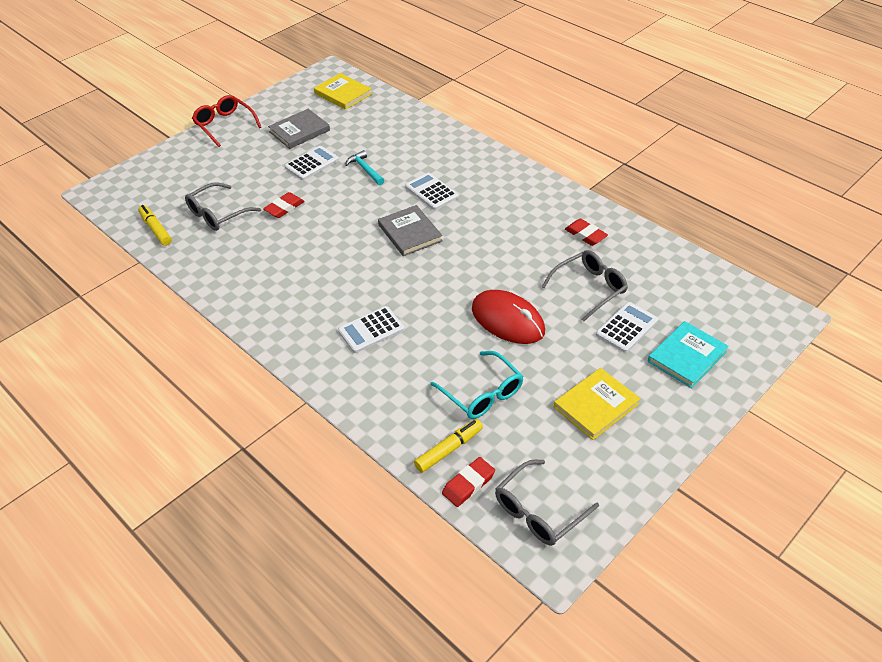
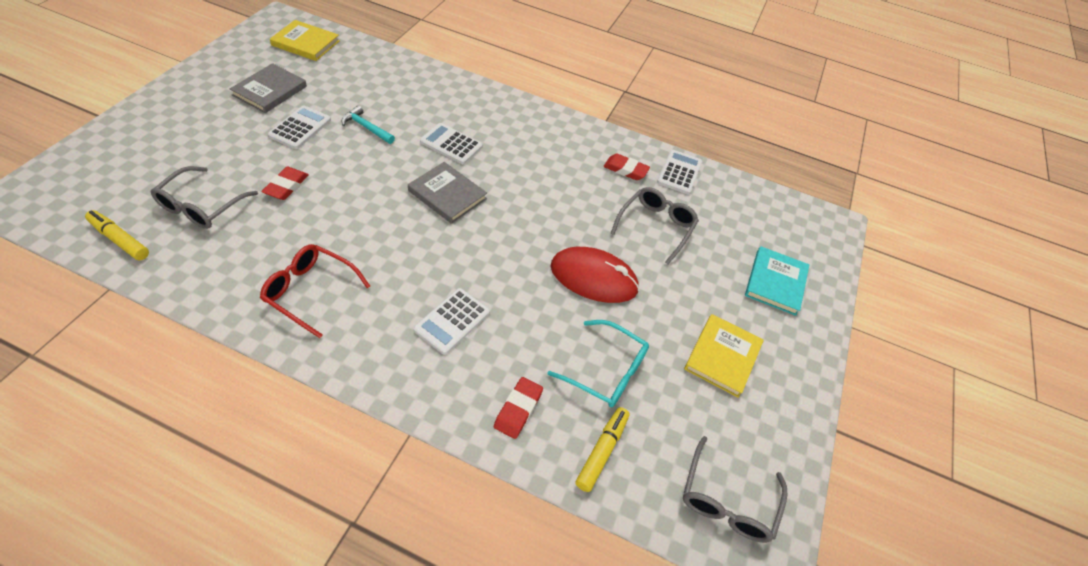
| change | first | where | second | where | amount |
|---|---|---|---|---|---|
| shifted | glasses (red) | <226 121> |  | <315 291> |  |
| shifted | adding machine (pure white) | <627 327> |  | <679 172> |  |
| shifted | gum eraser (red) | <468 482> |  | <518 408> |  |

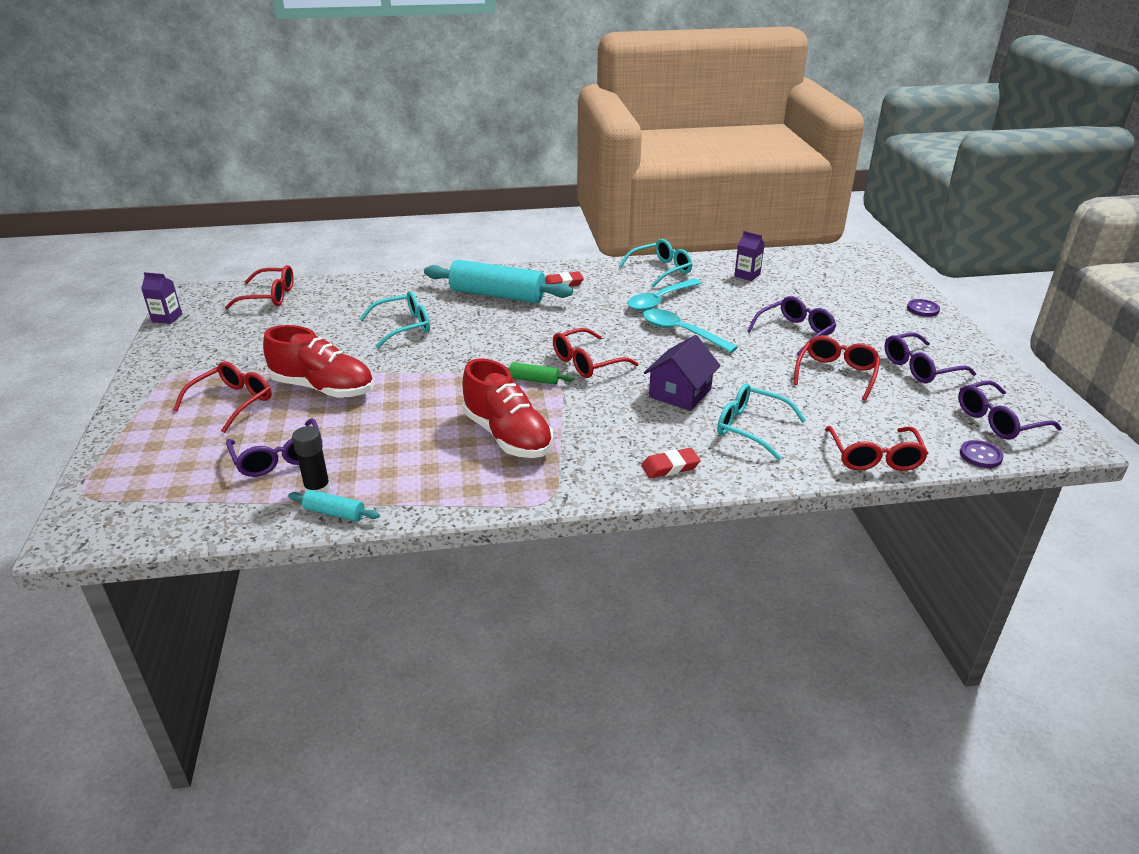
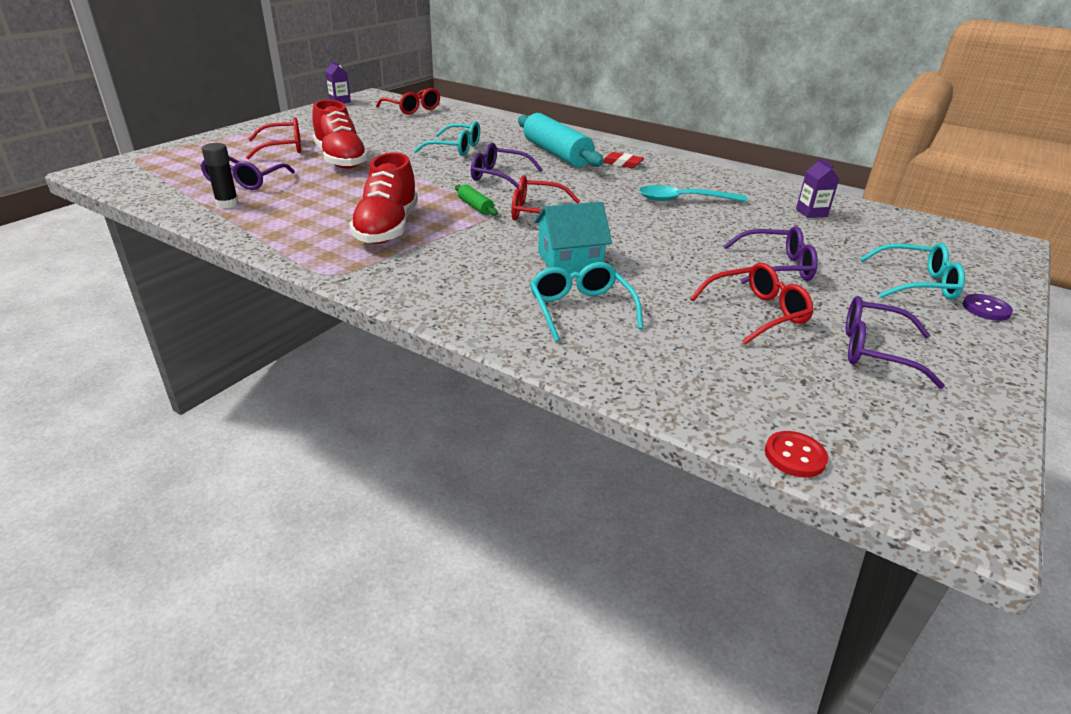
| change | first | where | second | where | amount |
|---|---|---|---|---|---|
| shifted | glasses (teal) | <655 263> |  | <912 271> |  |
| gone | teaspoon (teal) | <690 331> |  |  |  |
| repainted | toy house (violet) | <682 373> | toy house (teal) | <573 237> |  |
| shifted | glasses (violet) | <1010 410> |  | <507 165> |  |
| gone | glasses (red) | <876 448> |  |  |  |
| repainted | shirt button (violet) | <982 454> | shirt button (red) | <796 454> |  |
| gone | gum eraser (red) | <671 463> |  |  |  |
| gone | dough roller (teal) | <334 505> |  |  |  |

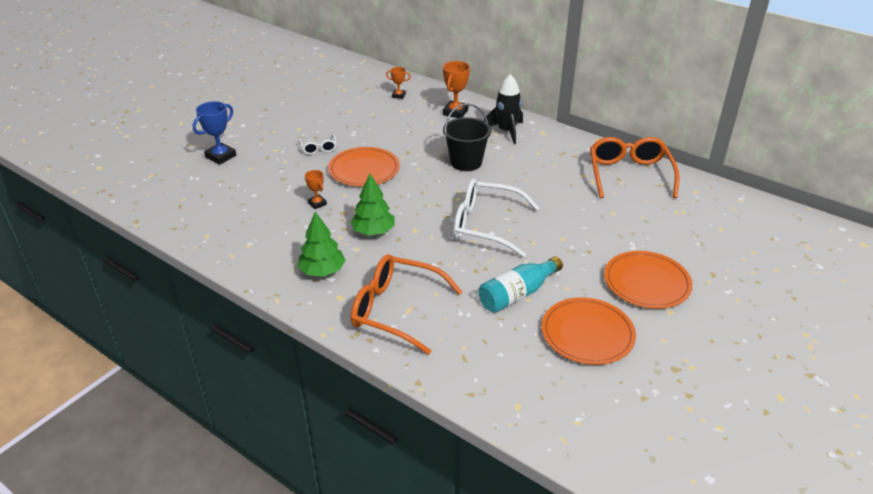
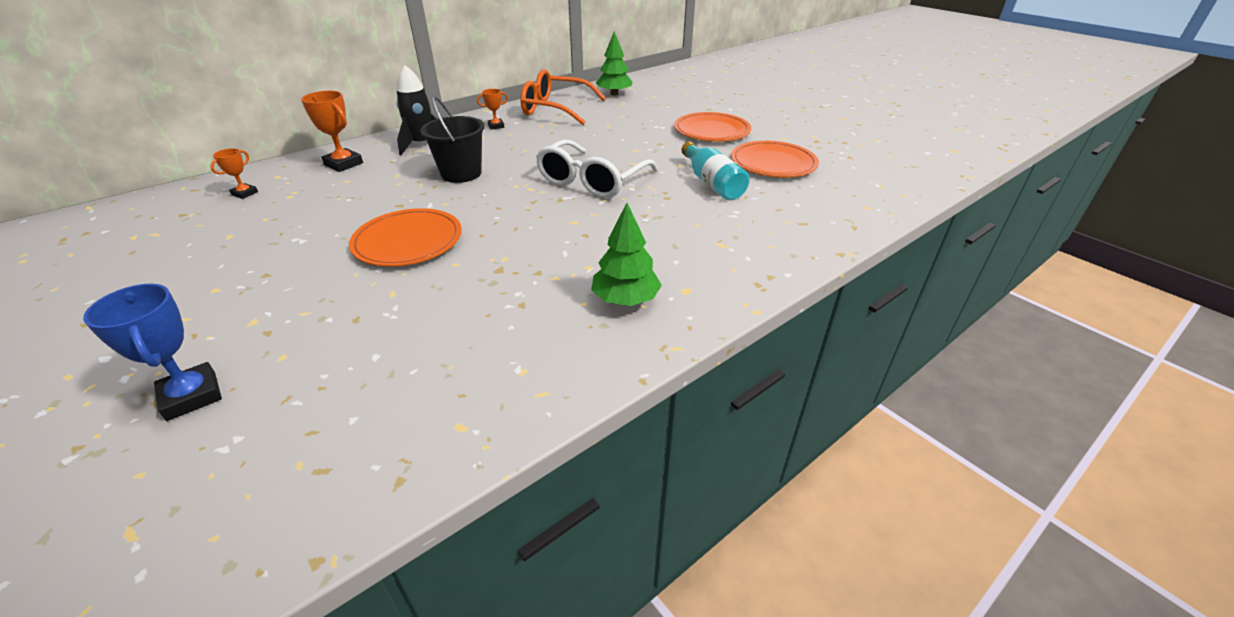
| change | first | where | second | where | amount |
|---|---|---|---|---|---|
| gone | glasses (pure white) | <318 145> |  |  |  |
| shifted | award cup (bright orange) | <316 189> |  | <492 109> |  |
| shifted | toy tree (leaf-green) | <372 204> |  | <614 63> |  |
| gone | glasses (bright orange) | <406 304> |  |  |  |

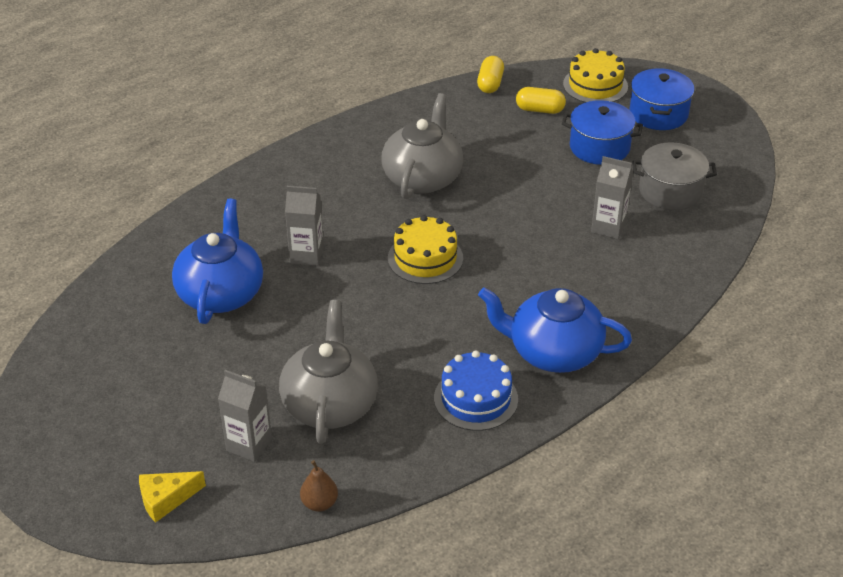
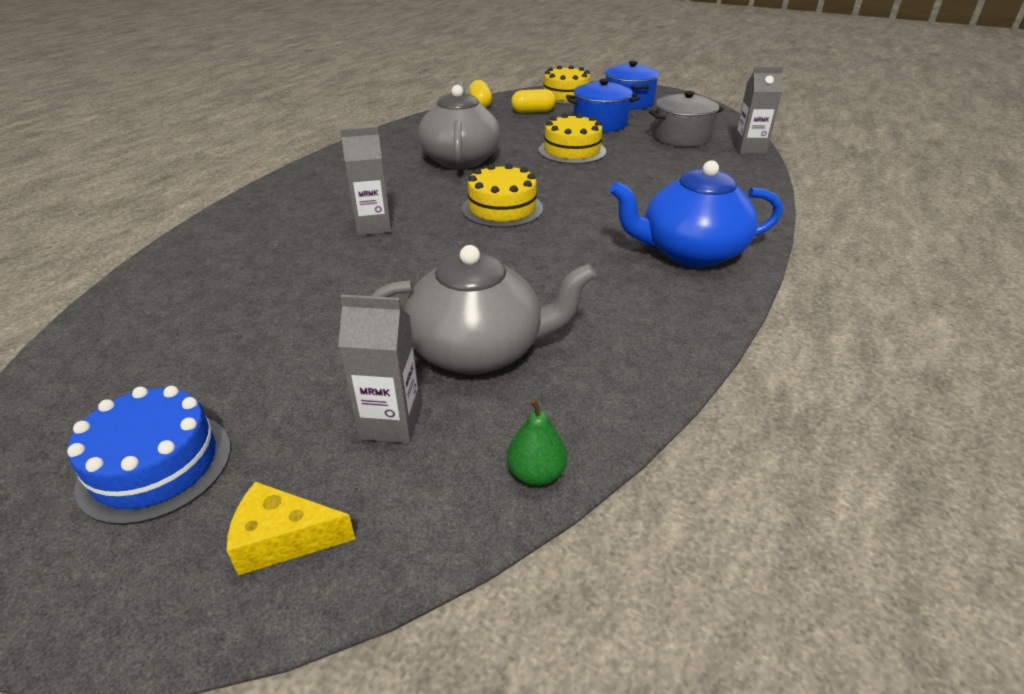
| change | first | where | second | where | amount |
|---|---|---|---|---|---|
| shifted | carton (gray) | <612 197> |  | <759 110> |  |
| gone | tea pot (blue) | <217 261> |  |  |  |
| rotated | tea pot (gray) | <328 372> |  | <483 309> | 105 degrees clockwise |
| shifted | layer cake (blue) | <476 390> |  | <149 455> |  |
| repainted | toy pear (russet) | <319 485> | toy pear (leaf-green) | <537 442> |  |
| rotated | piece of cheese (yellow) | <172 497> |  | <290 528> | 45 degrees clockwise |
| new |  |  | layer cake (yellow) | <572 138> |  |

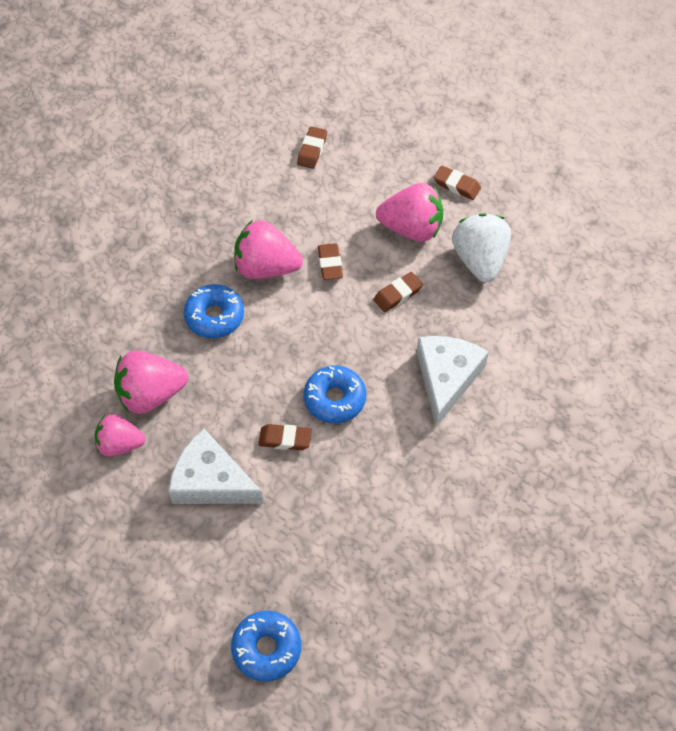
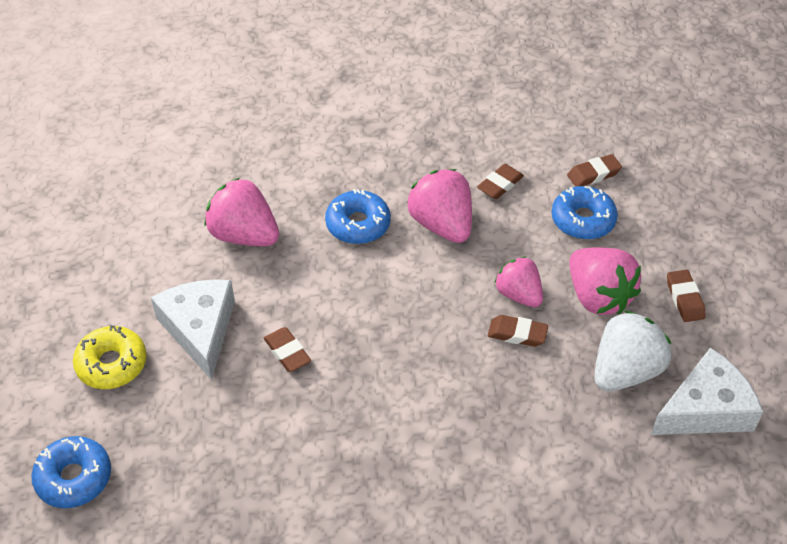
| change | first | where | second | where | amount |
|---|---|---|---|---|---|
| shifted | gum eraser (russet) | <330 261> |  | <500 181> |  |
| shifted | piece of cheese (pure white) | <453 381> |  | <707 391> |  |
| shifted | donut (blue) | <335 394> |  | <585 213> |  |
| shifted | berry (pink) | <120 435> |  | <519 281> |  |
| new |  |  | donut (yellow) | <110 357> |  |

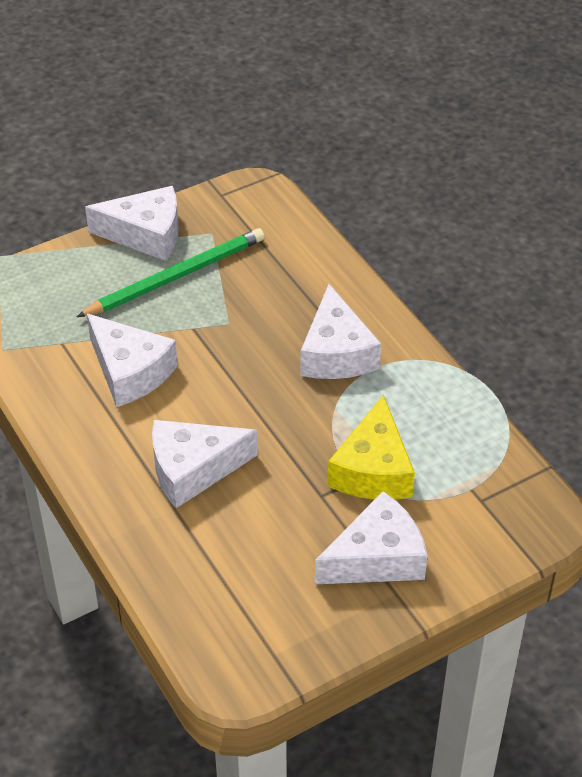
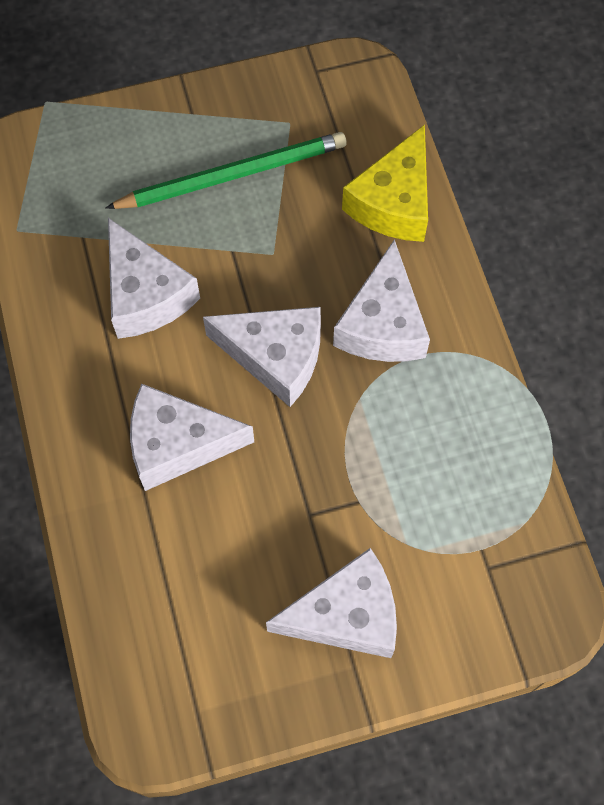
| change | first | where | second | where | amount |
|---|---|---|---|---|---|
| shifted | piece of cheese (pure white) | <132 223> |  | <262 357> |  |
| shifted | piece of cheese (yellow) | <371 447> |  | <385 183> |  |

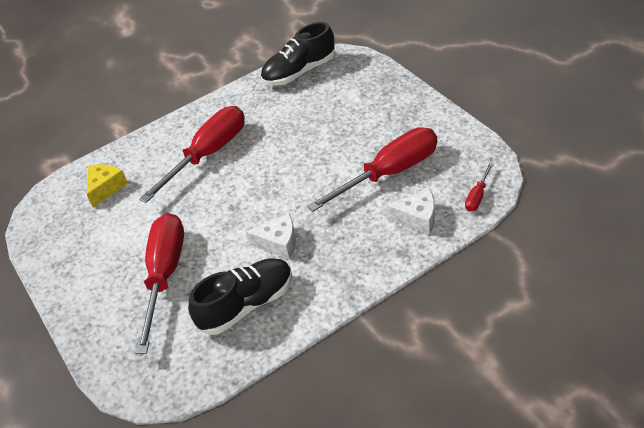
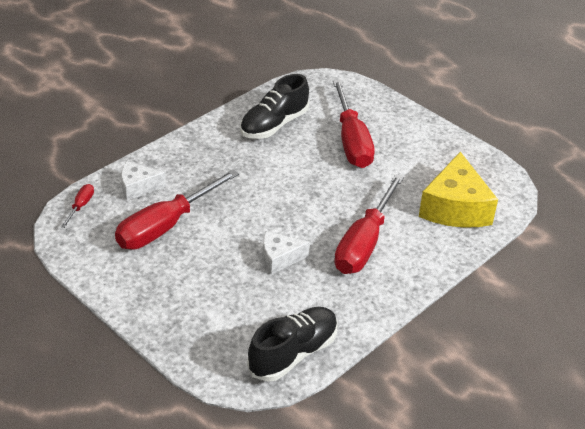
| change | first | where | second | where | amount |
|---|---|---|---|---|---|
| scaled | piece of cheese (yellow) | <107 185> |  | <458 190> | x1.81 |
| shifted | piece of cheese (pure white) | <271 236> |  | <286 253> |  |

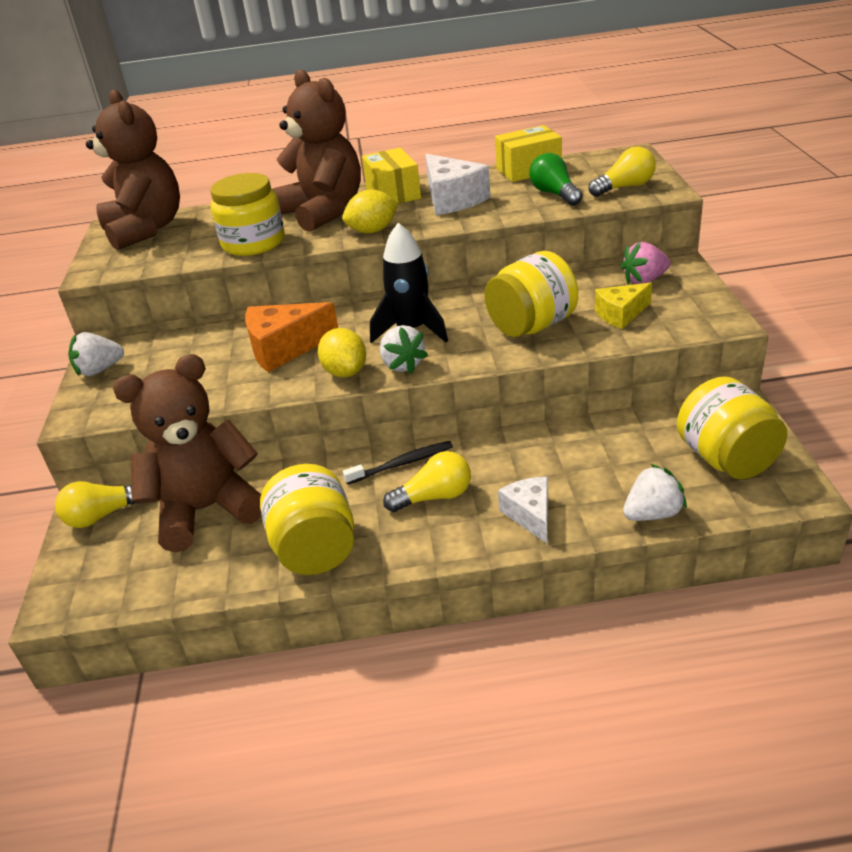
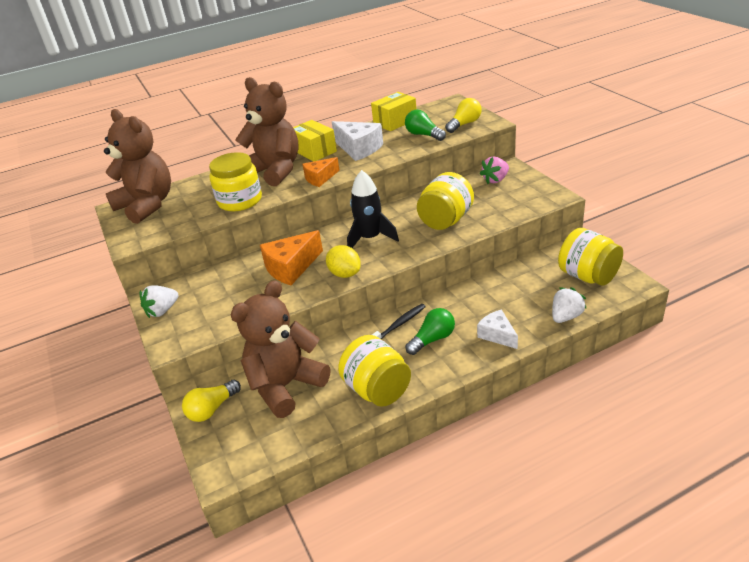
| change | first | where | second | where | amount |
|---|---|---|---|---|---|
| swapped | citrus fruit (yellow) | <370 212> | piece of cheese (bright orange) | <321 172> |  |
| gone | piece of cheese (yellow) | <623 306> |  |  |  |
| gone | berry (pure white) | <404 349> |  |  |  |
| repainted | lightbulb (yellow) | <427 481> | lightbulb (leaf-green) | <430 331> |  |

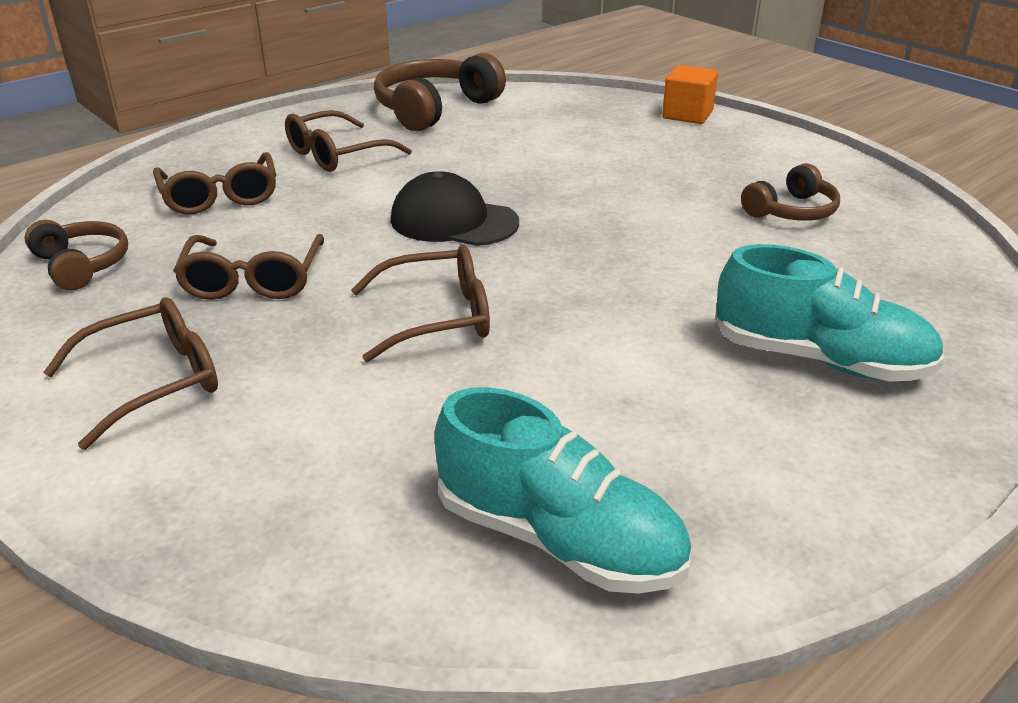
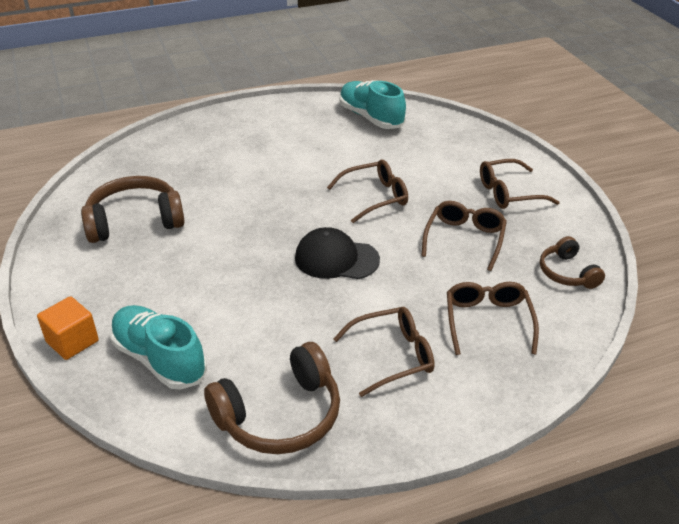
| change | first | where | second | where | amount |
|---|---|---|---|---|---|
| scaled | headphones (russet) | <790 192> |  | <133 209> | x1.71 |
| rotated | cap (black) | <455 208> |  | <337 253> | 150 degrees clockwise |
| shifted | shoe (teal) | <829 313> |  | <158 347> |  |
| rotated | glasses (russet) | <420 303> |  | <367 191> | 150 degrees clockwise |

